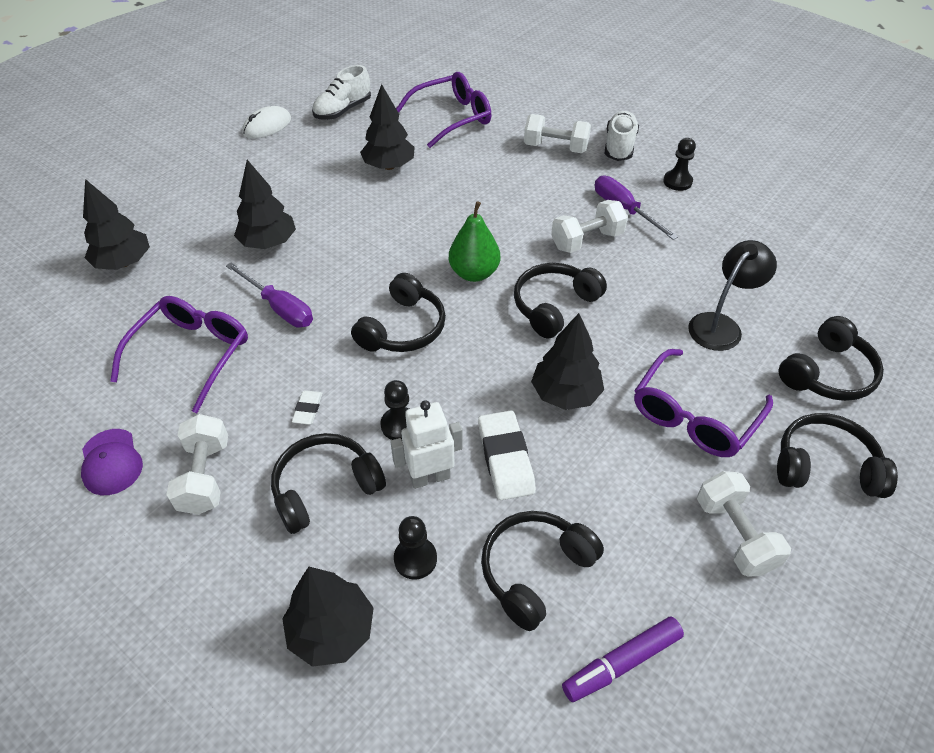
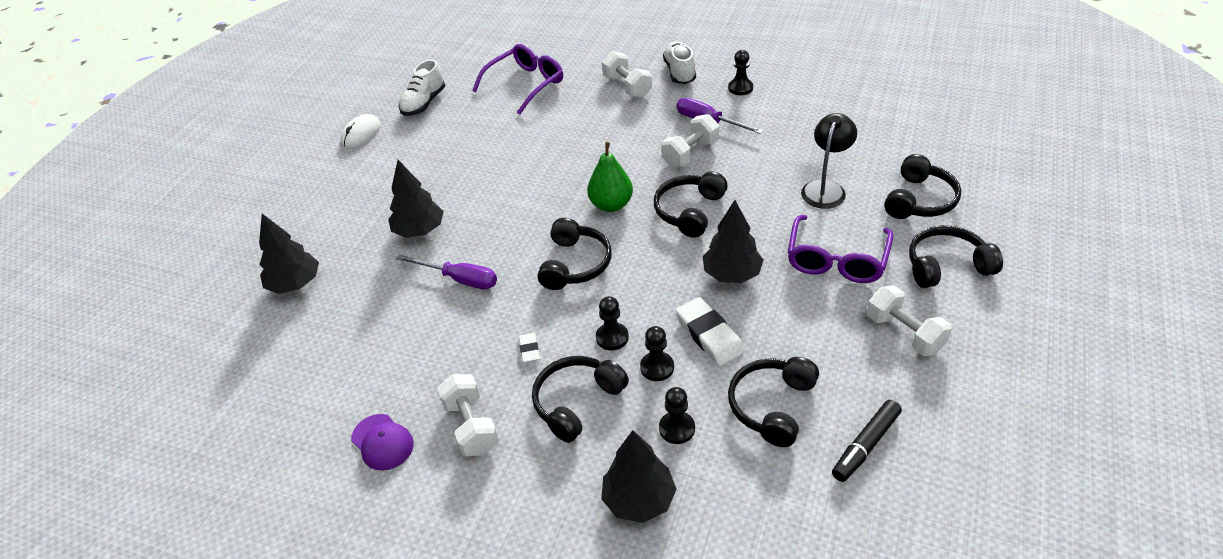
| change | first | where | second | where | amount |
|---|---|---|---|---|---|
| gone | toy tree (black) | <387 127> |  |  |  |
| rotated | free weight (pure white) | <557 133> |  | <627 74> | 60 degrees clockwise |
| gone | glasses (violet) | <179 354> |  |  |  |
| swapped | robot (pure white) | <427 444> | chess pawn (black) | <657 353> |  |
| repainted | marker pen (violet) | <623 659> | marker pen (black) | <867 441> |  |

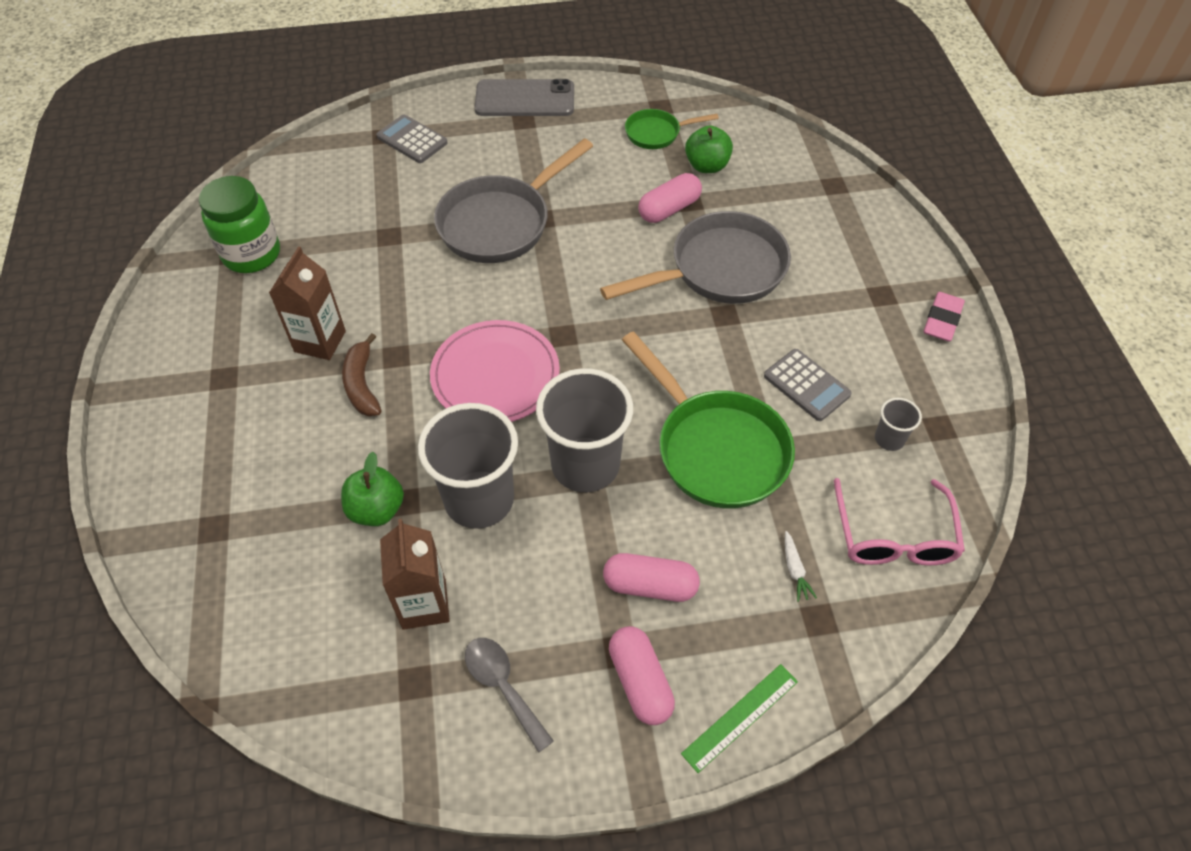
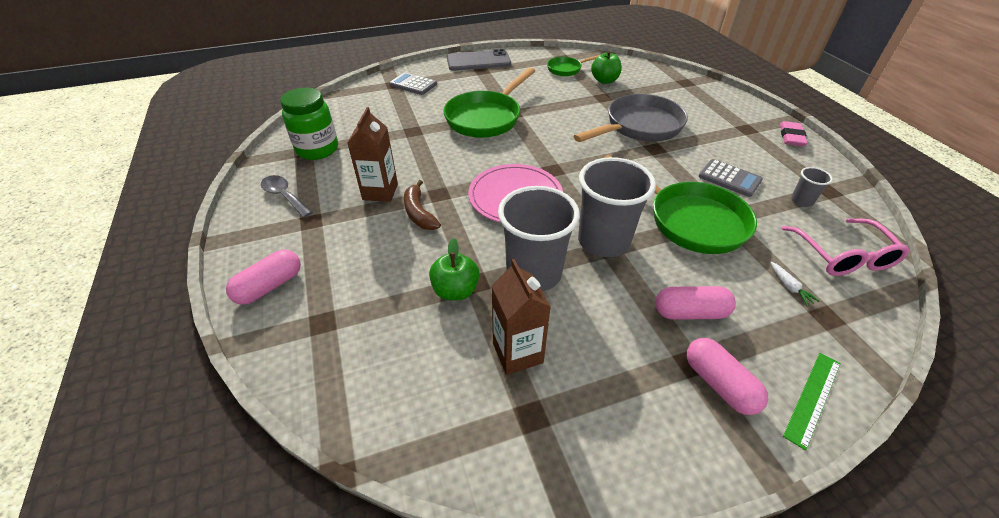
| change | first | where | second | where | amount |
|---|---|---|---|---|---|
| repainted | frying pan (gray) | <513 200> | frying pan (leaf-green) | <489 102> |  |
| shifted | pill (pink) | <670 198> |  | <263 277> |  |
| shifted | teaspoon (gray) | <509 695> |  | <287 196> |  |

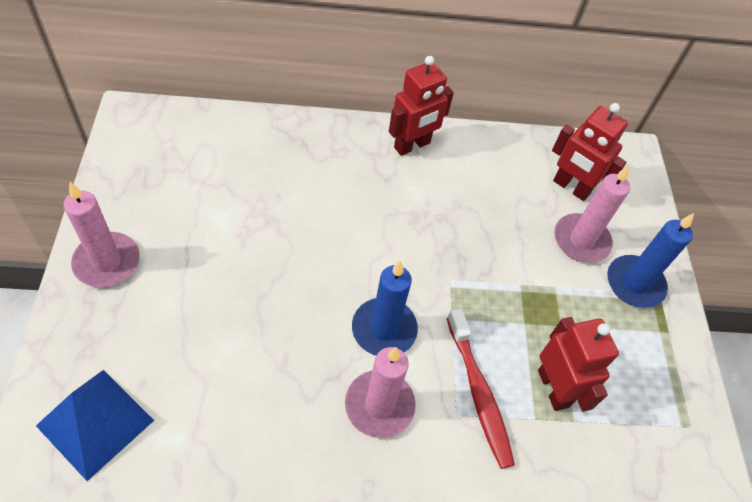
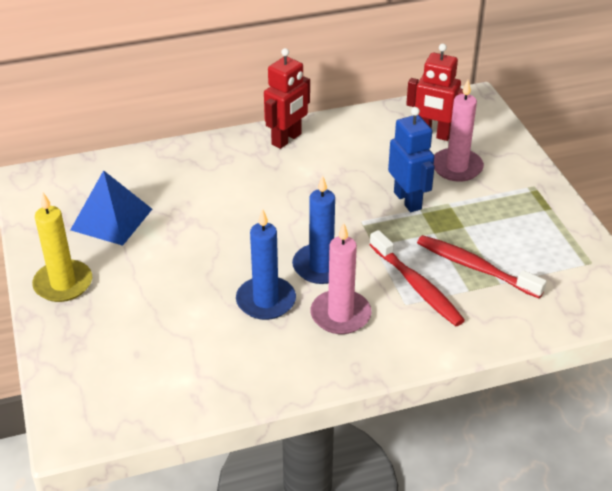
| change | first | where | second | where | amount |
|---|---|---|---|---|---|
| repainted | pillar candle (pink) | <102 234> | pillar candle (yellow) | <62 247> |  |
| shifted | pillar candle (blue) | <650 260> |  | <266 264> |  |
| swapped | robot (red) | <578 364> | tooth brush (red) | <482 266> |  |
| shifted | pyramid (blue) | <95 425> |  | <111 208> |  |
| new |  |  | robot (blue) | <411 159> |  |

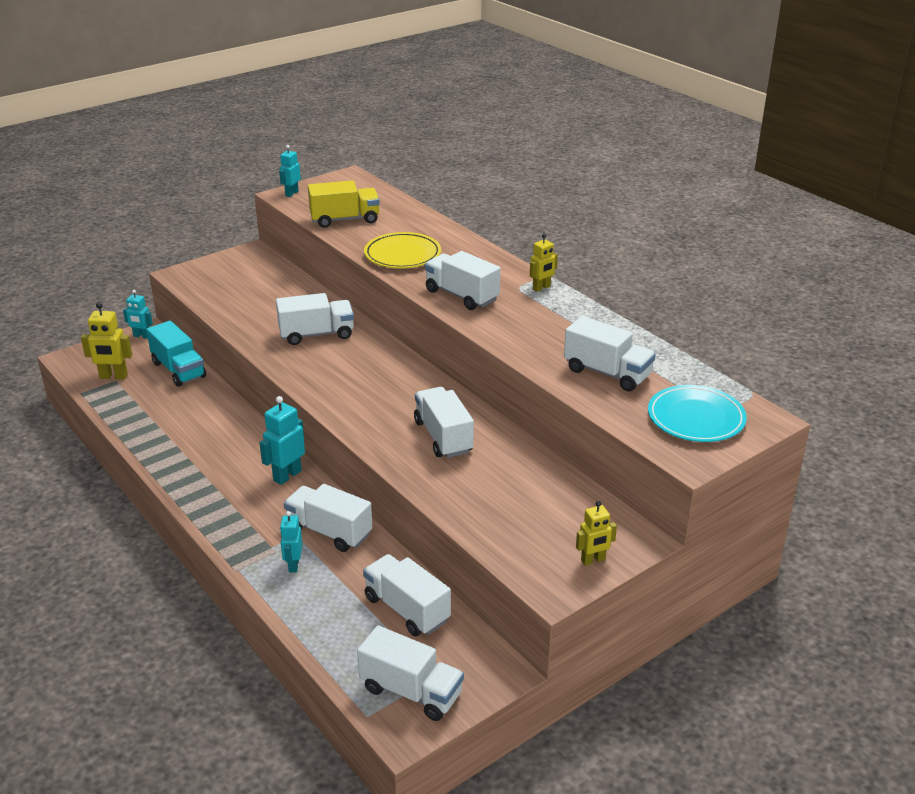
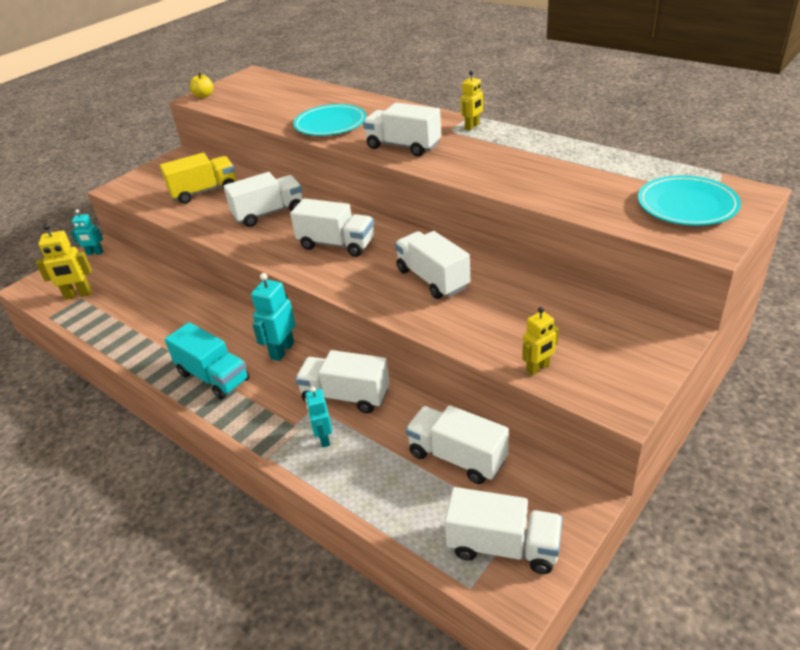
| change | first | where | second | where | amount |
|---|---|---|---|---|---|
| swapped | robot (teal) | <290 171> | apple fruit (yellow) | <201 85> |  |
| shifted | truck (yellow) | <344 204> |  | <198 178> |  |
| repainted | dinner plate (yellow) | <402 250> | dinner plate (teal) | <330 120> |  |
| shifted | truck (pure white) | <610 353> |  | <332 227> |  |
| shifted | truck (teal) | <176 354> |  | <207 360> |  |
| shifted | robot (yellow) | <596 533> |  | <540 341> |  |

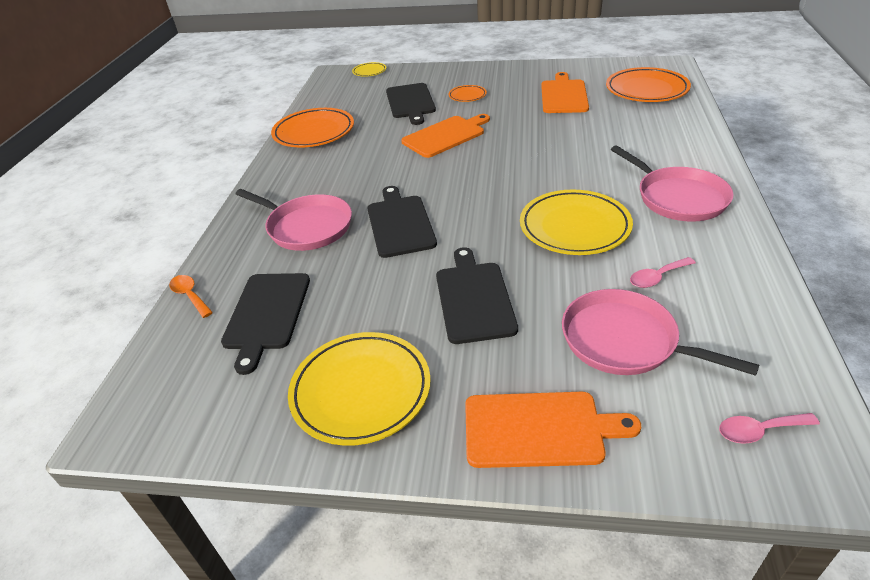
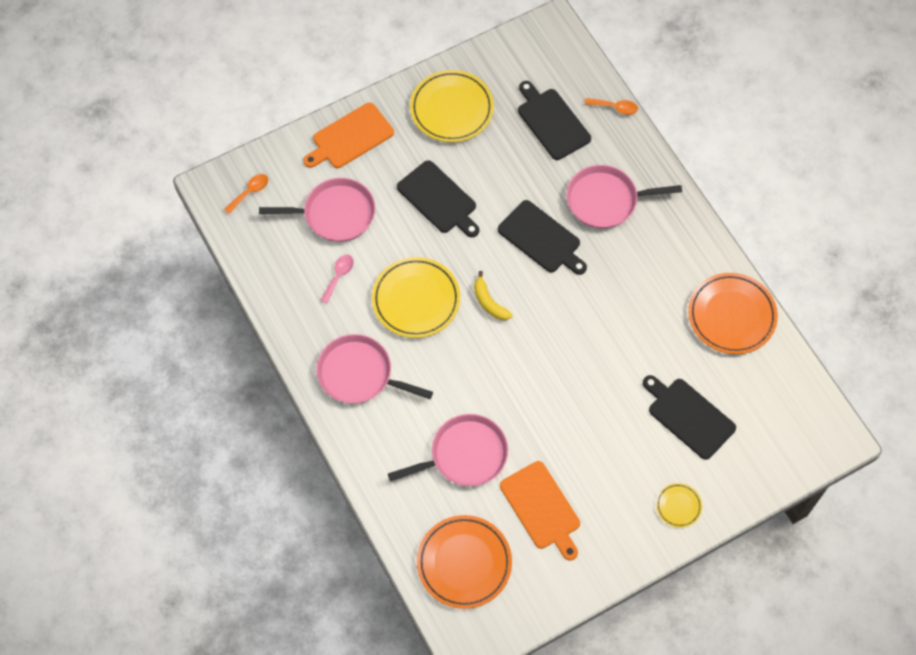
| change | first | where | second | where | amount |
|---|---|---|---|---|---|
| shifted | dinner plate (yellow) | <369 69> |  | <679 505> |  |
| gone | dinner plate (bright orange) | <467 93> |  |  |  |
| gone | cutting board (bright orange) | <445 136> |  |  |  |
| repainted | teaspoon (pink) | <769 428> | teaspoon (bright orange) | <246 194> |  |
| new |  |  | toy banana (yellow) | <493 295> |  |
| new |  |  | frying pan (pink) | <448 450> |  |

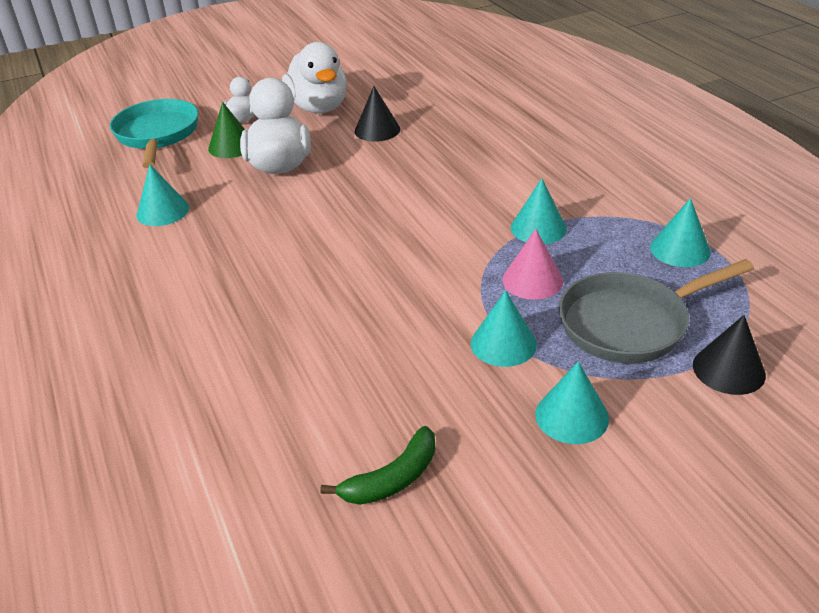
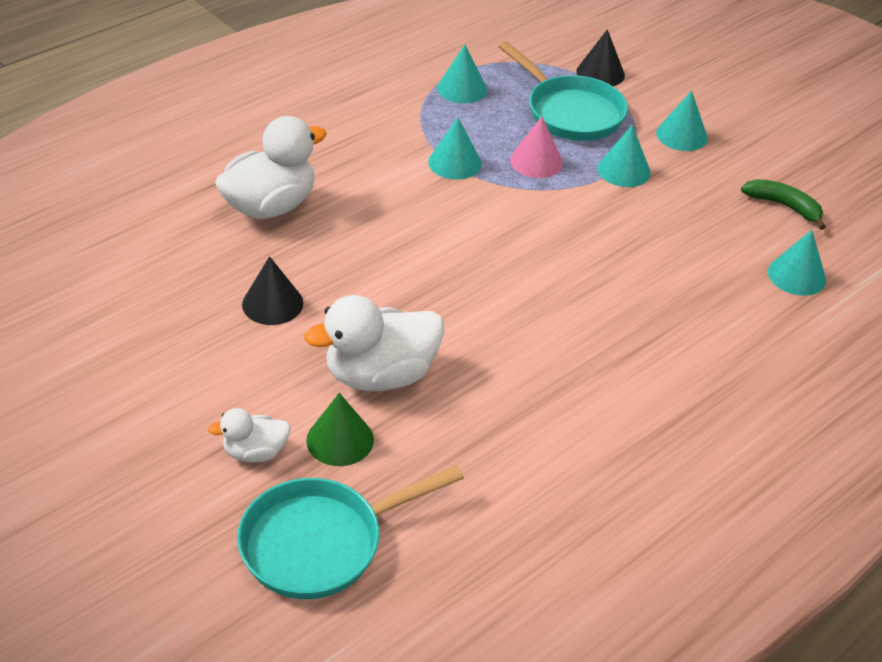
| change | first | where | second | where | amount |
|---|---|---|---|---|---|
| shifted | rubber duck (pure white) | <314 77> |  | <271 167> |  |
| shifted | solid cone (teal) | <162 195> |  | <797 263> |  |
| repainted | frying pan (gray) | <656 311> | frying pan (teal) | <563 91> |  |

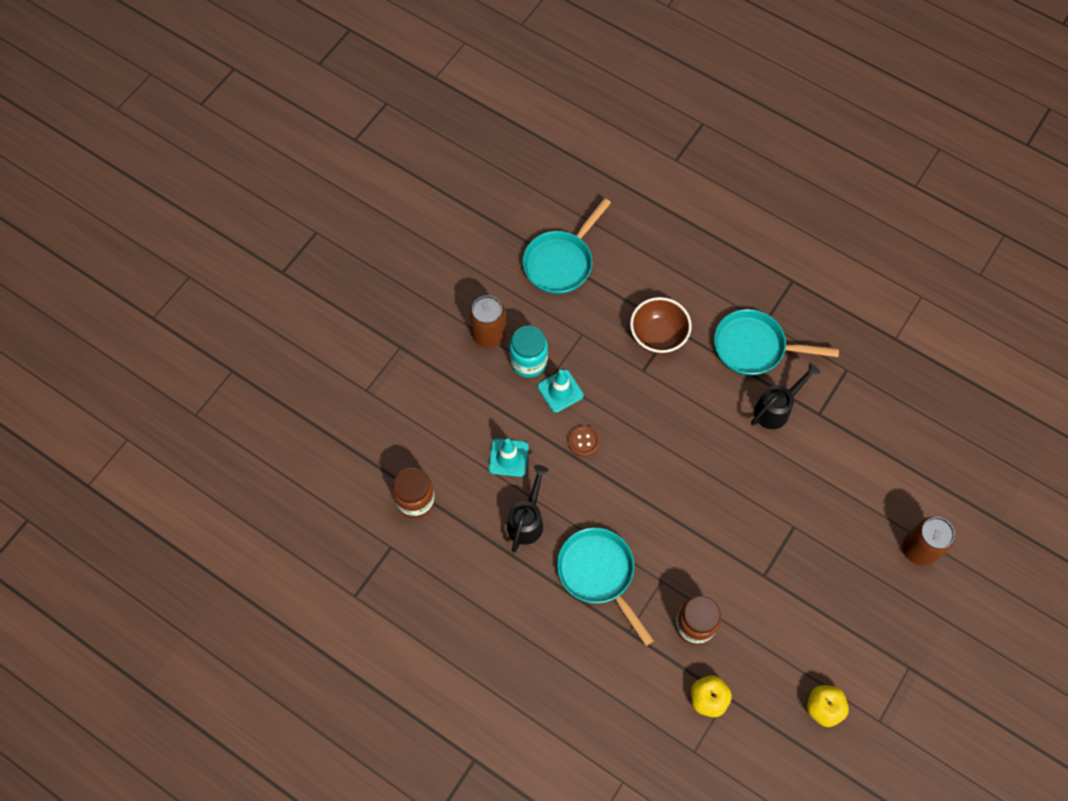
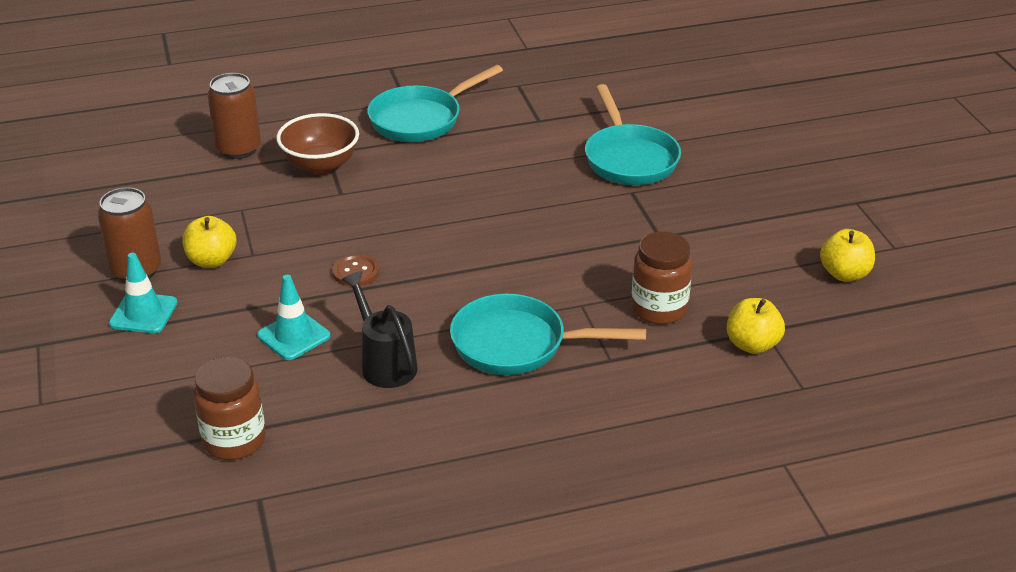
| change | first | where | second | where | amount |
|---|---|---|---|---|---|
| shifted | frying pan (teal) | <567 246> |  | <633 134> |  |
| swapped | jam jar (teal) | <529 352> | apple fruit (yellow) | <209 242> |  |
| gone | watering pot (black) | <786 396> |  |  |  |
| shifted | safety cone (teal) | <561 391> |  | <143 293> |  |
| shifted | can (russet) | <928 541> |  | <234 116> |  |

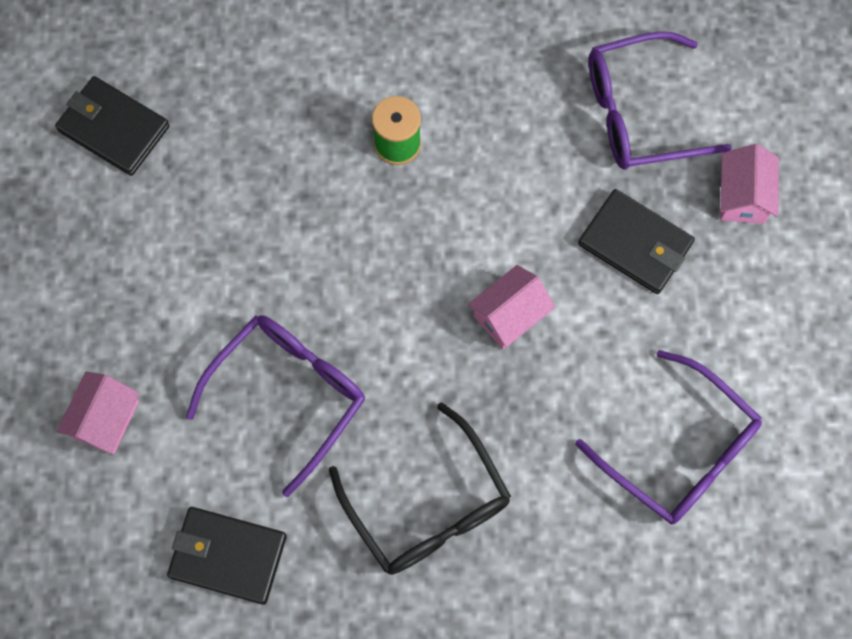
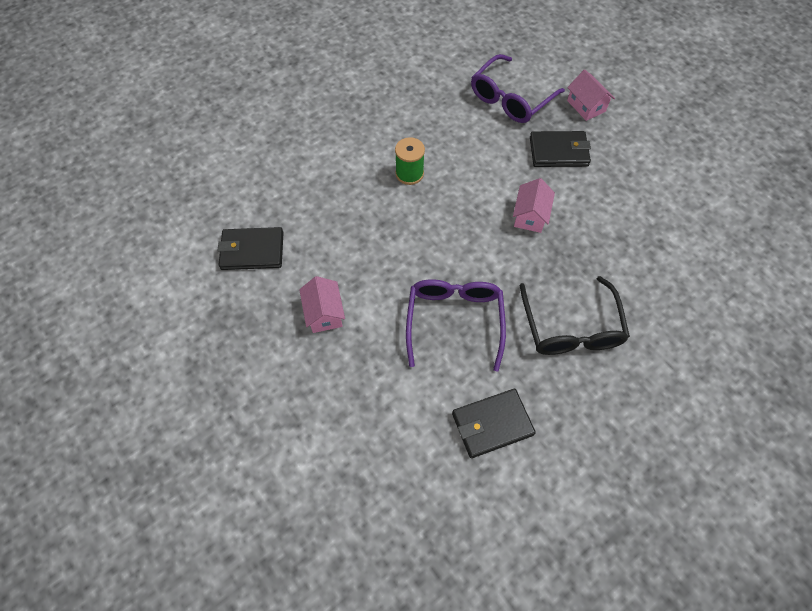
| change | first | where | second | where | amount |
|---|---|---|---|---|---|
| gone | glasses (violet) | <669 437> |  |  |  |
| shifted | toy house (pink) | <98 413> |  | <322 304> |  |
| rotated | glasses (black) | <420 488> |  | <575 315> | 60 degrees clockwise |

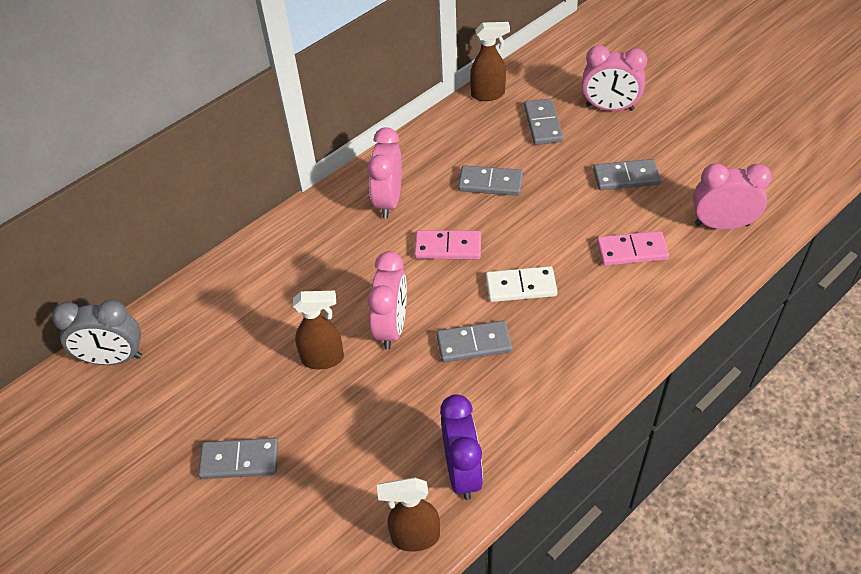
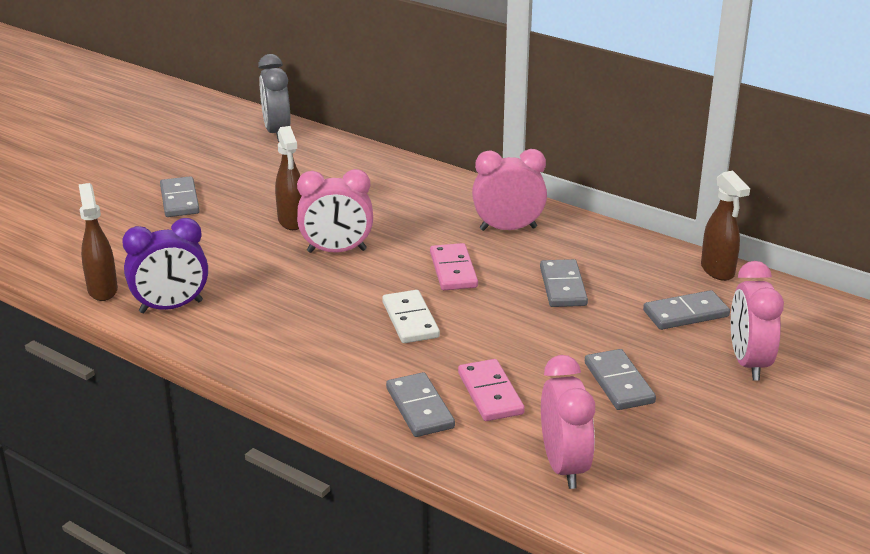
| change | first | where | second | where | amount |
|---|---|---|---|---|---|
| shifted | domino (gray) | <474 341> |  | <420 404> |  |

